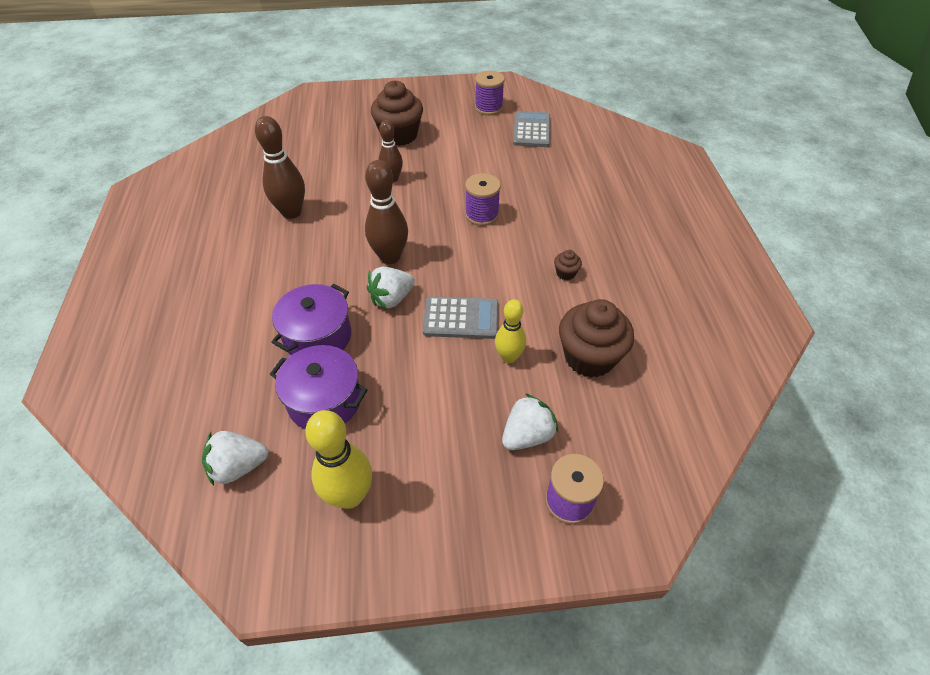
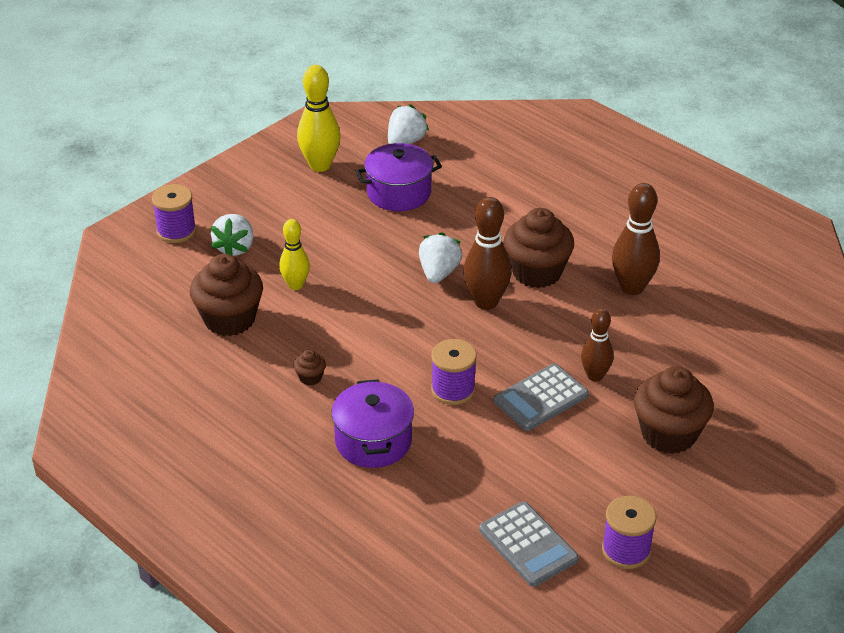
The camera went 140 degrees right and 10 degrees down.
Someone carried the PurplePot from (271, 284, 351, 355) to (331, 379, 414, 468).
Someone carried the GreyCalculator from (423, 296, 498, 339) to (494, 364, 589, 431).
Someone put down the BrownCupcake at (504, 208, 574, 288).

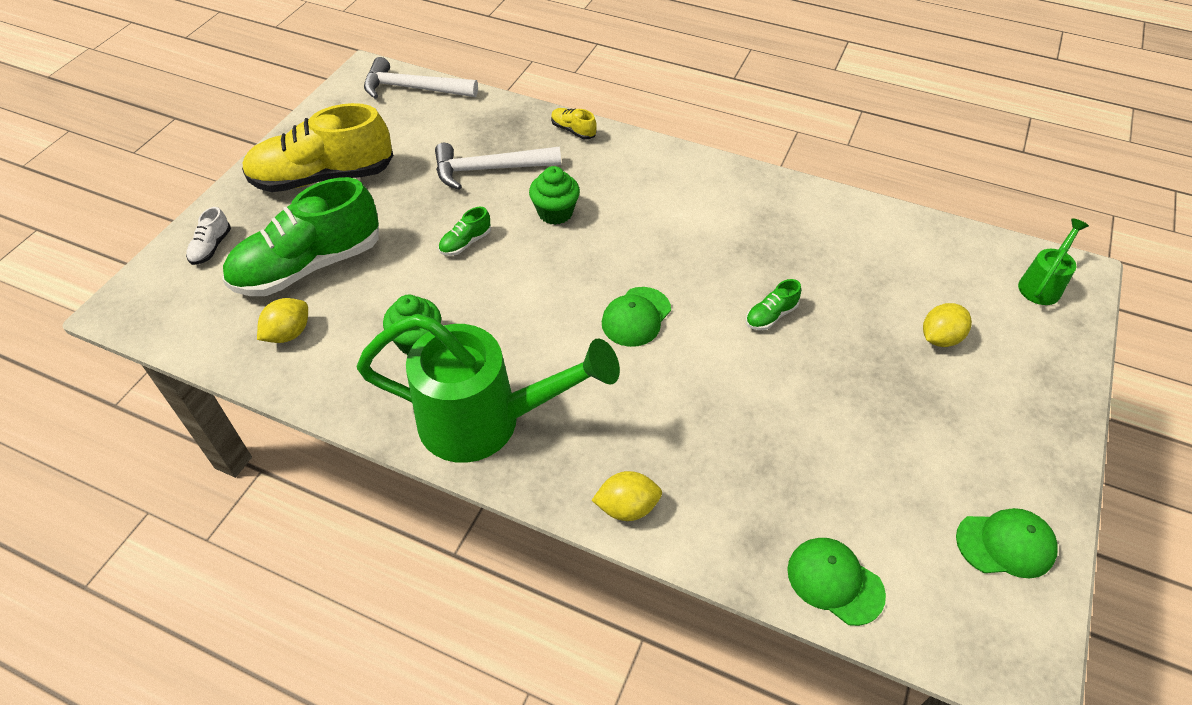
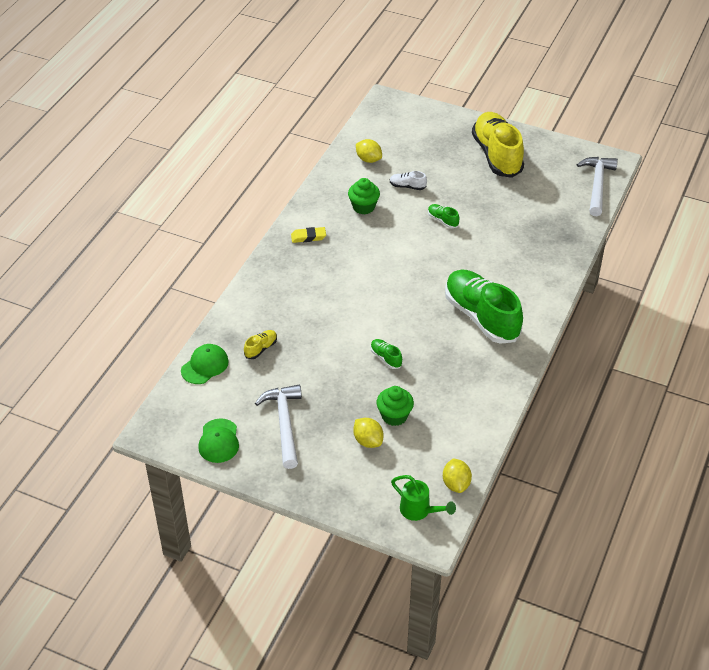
The camera went 90 degrees right and 5 degrees down.
Someone carried the WhiteShoe from (186, 207, 231, 265) to (390, 171, 427, 190).
Someone carried the GreenShoe from (222, 177, 379, 296) to (445, 269, 523, 344).
Someone swapped the GreenWateringCan at (356, 314, 620, 463) for the YellowEraser at (291, 227, 326, 243).
Someone carried the WhiteHammer from (435, 143, 561, 190) to (255, 385, 302, 469).
Someone carried the GreenCupcake from (529, 166, 580, 225) to (376, 386, 414, 426).
Someone carried the YellowShoe from (551, 108, 597, 140) to (244, 330, 277, 359).
Someone carried the YellowLemon from (592, 471, 662, 521) to (443, 458, 472, 493).
Someone took away the GreenCap at (602, 287, 671, 347).

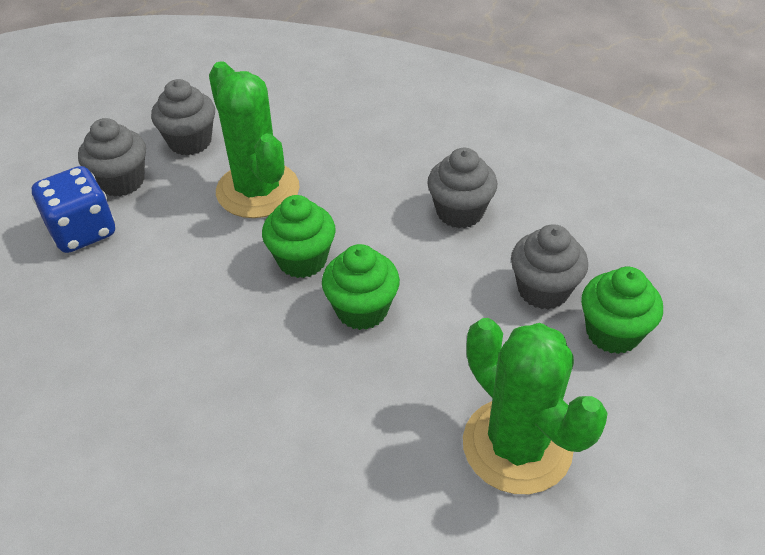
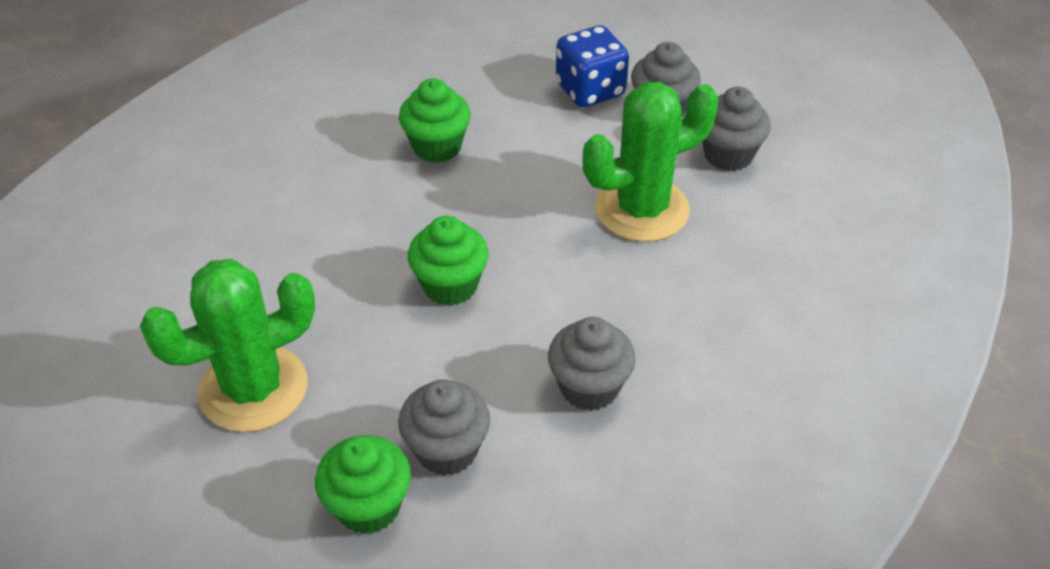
The camera went 95 degrees right and 0 degrees up.
Someone carried the GreenCupcake from (262, 195, 336, 278) to (399, 78, 471, 163).

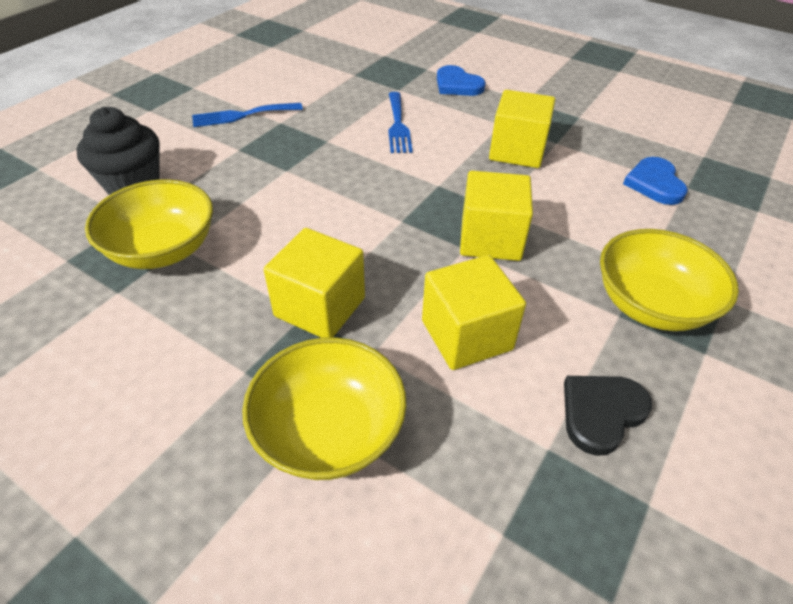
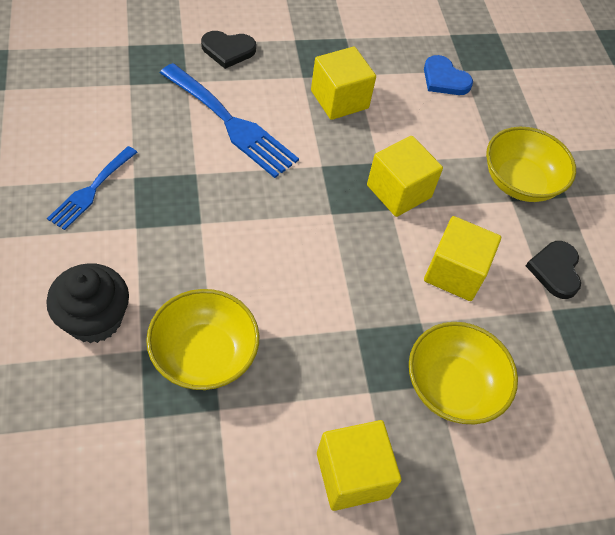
The camera went 50 degrees left and 10 degrees up.
Someone carried the YellowCube from (264, 228, 365, 338) to (317, 420, 401, 511).
Someone scaled the BlueFork at (388, 92, 412, 153) by 1.65.
Someone repainted the BlueHeart at (437, 65, 486, 96), which became the BlackHeart at (201, 31, 256, 69).

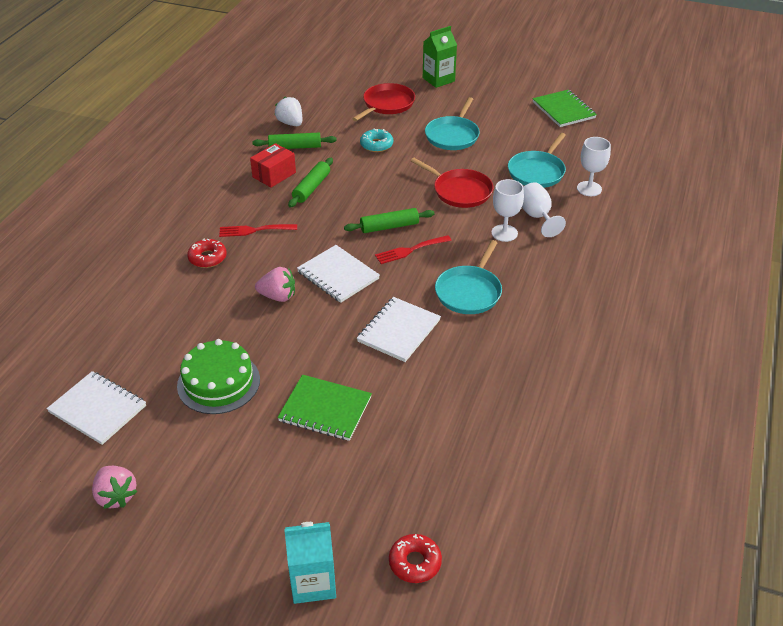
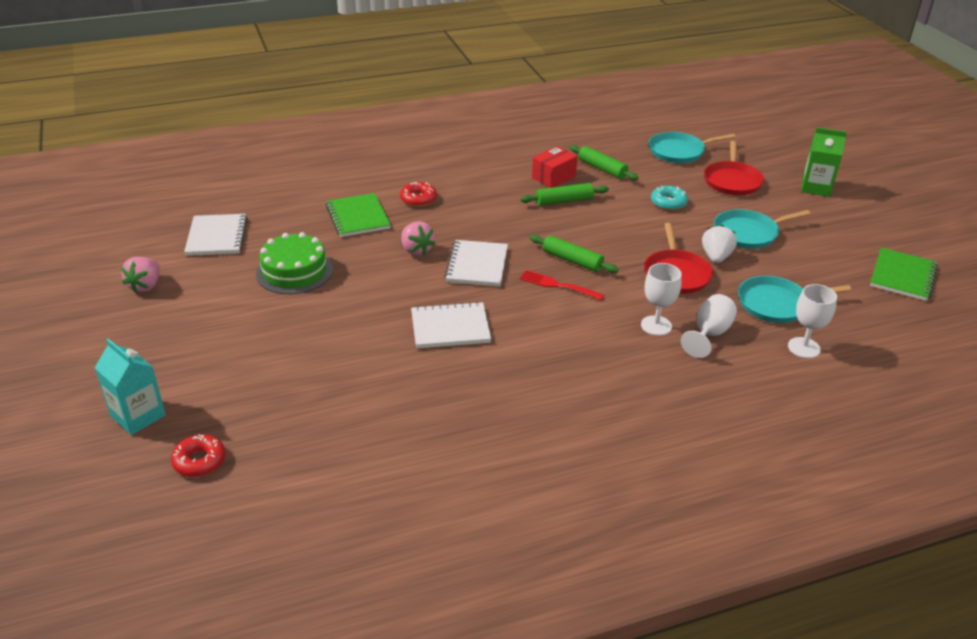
The camera went 50 degrees right and 5 degrees down.
Someone took away the RedFork at (219, 224, 297, 237).
Someone rotated the RedBox at (250, 143, 296, 188) by 45 degrees counterclockwise.
Someone carried the WhiteStrawberry from (275, 96, 302, 126) to (702, 225, 737, 263).
Someone carried the GreenNotebook from (278, 375, 372, 441) to (326, 193, 391, 237).
Someone rotated the RedPan at (352, 83, 415, 121) by 105 degrees clockwise.
Someone carried the TurquoisePan from (435, 240, 502, 314) to (649, 132, 736, 163).

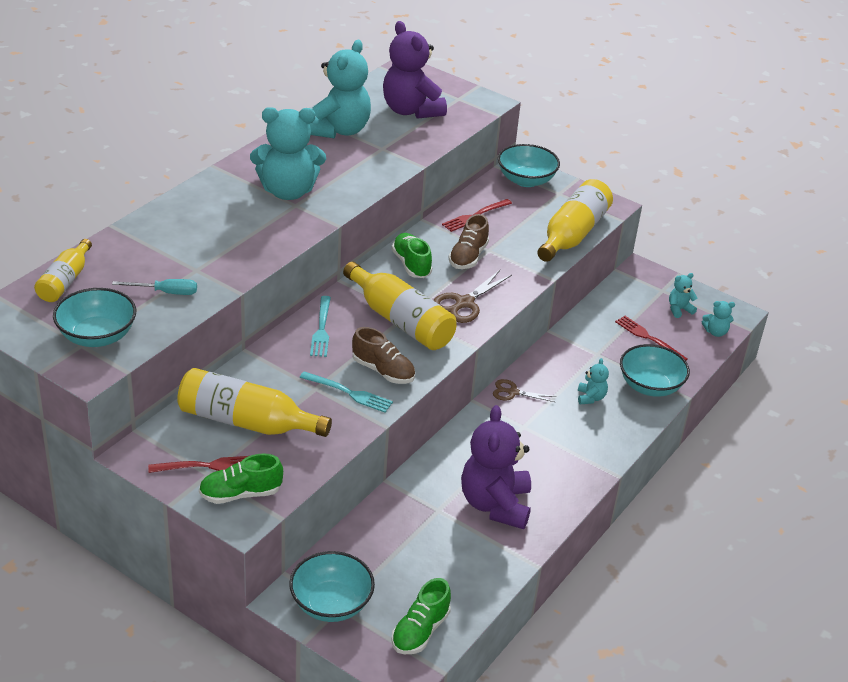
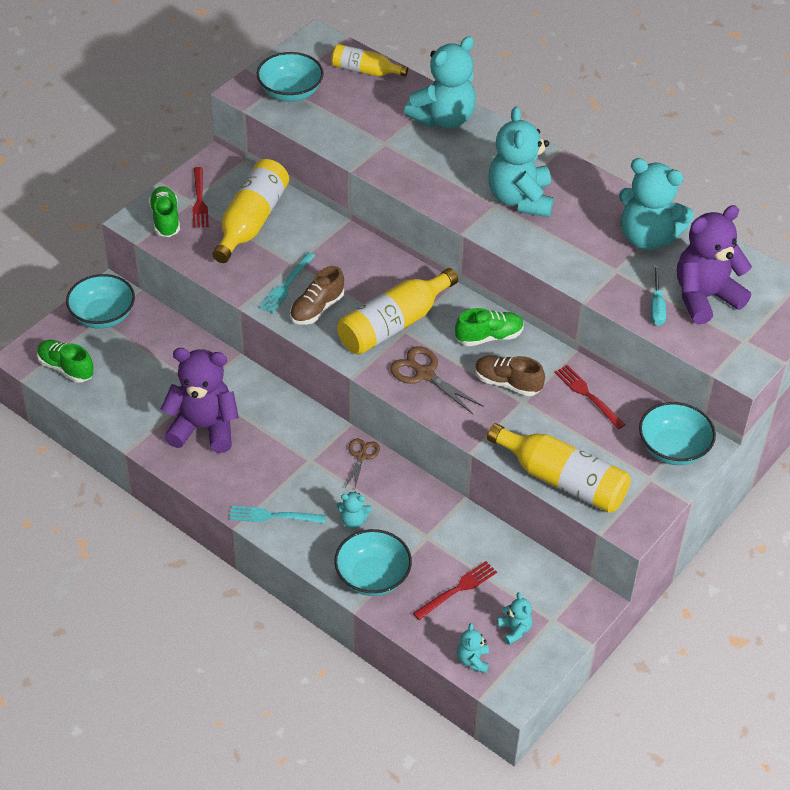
The camera went 95 degrees right and 10 degrees up.
Someone carried the TurquoiseScrewdriver from (112, 279, 197, 295) to (651, 265, 666, 326).
Someone carried the TurquoiseFork from (310, 296, 331, 357) to (229, 506, 326, 523).
Someone put down the TurquoiseTeddyBear at (404, 36, 476, 129).

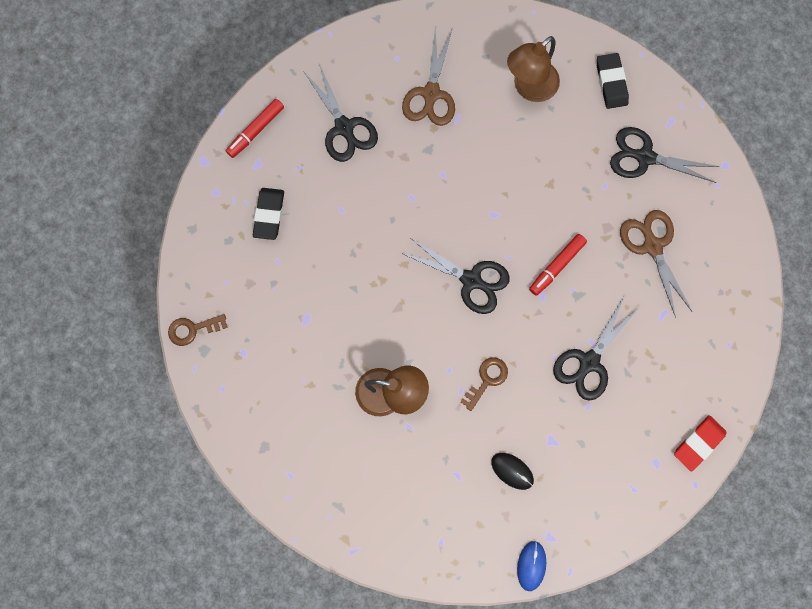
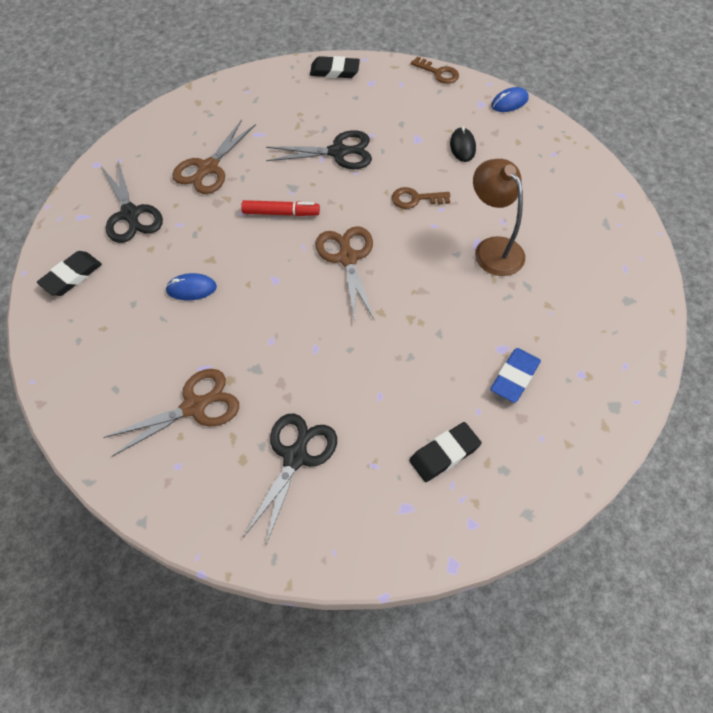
The camera went 130 degrees left and 20 degrees down.
Someone carried the BrownKey from (168, 314, 228, 346) to (411, 56, 459, 84).
Someone took away the RedMarker at (226, 99, 284, 158).
Someone repainted the BlackScissors at (401, 237, 510, 314), which became the BrownScissors at (315, 226, 375, 323).
Someone took away the BrownLamp at (507, 36, 560, 102).
Someone repainted the RedEraser at (674, 415, 727, 472), which became the BlackEraser at (310, 56, 360, 78).
Someone put down the BlueMouse at (165, 273, 217, 300).
Someone put down the BlueEraser at (490, 348, 541, 403).

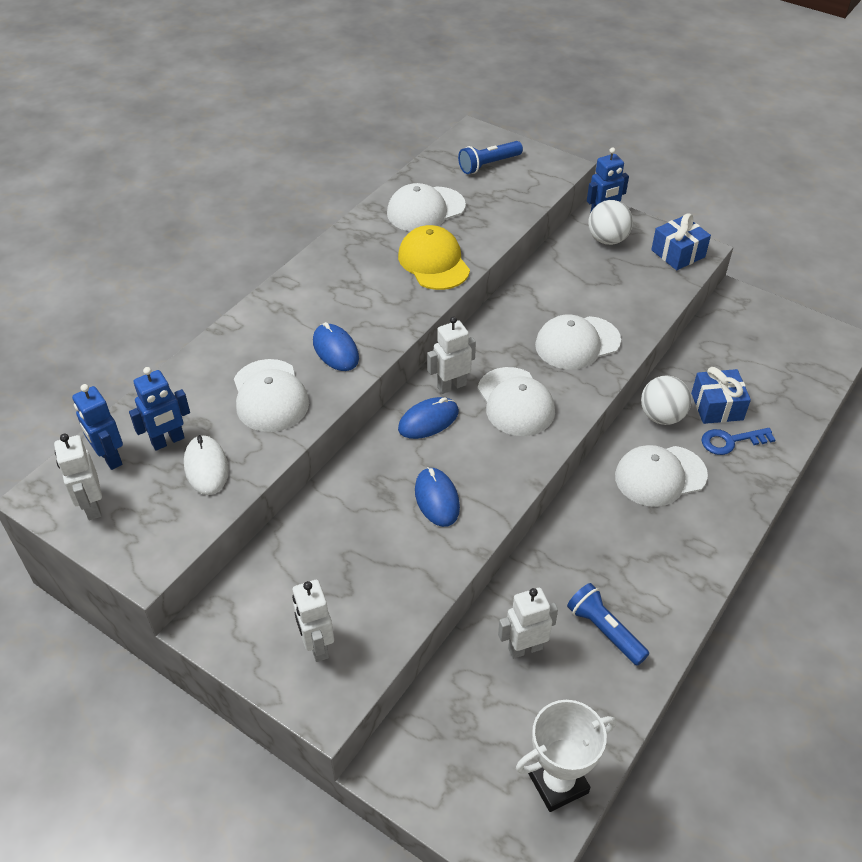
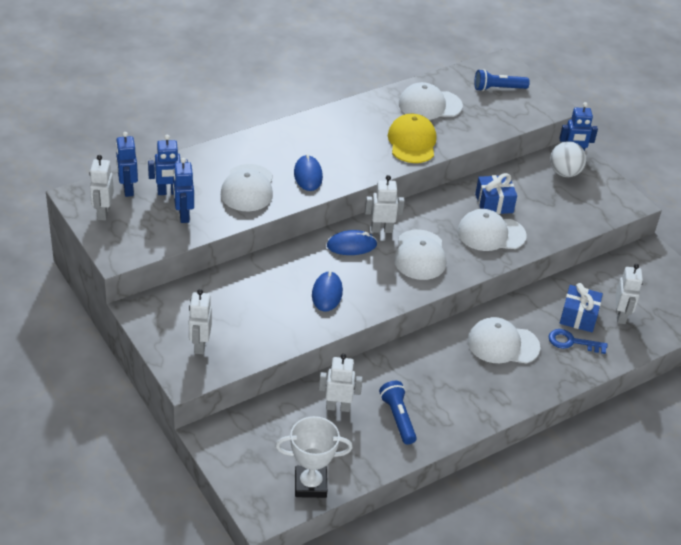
The camera went 20 degrees right and 5 degrees down.
Someone swapped the WhiteMouse at (184, 435, 228, 495) for the BlueRobot at (173, 158, 194, 223).
Someone took away the WhiteBall at (641, 375, 692, 425).
Someone carried the BlueGift from (651, 213, 711, 270) to (475, 173, 517, 214).
Someone put down the WhiteRobot at (615, 264, 643, 324).

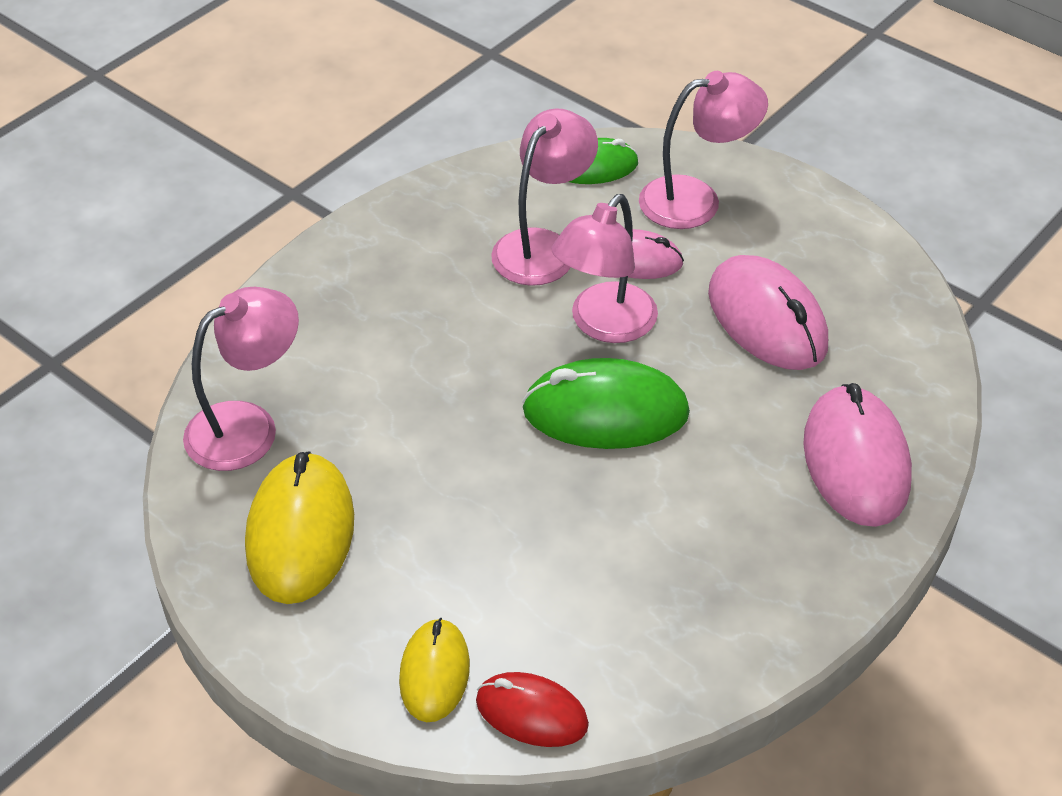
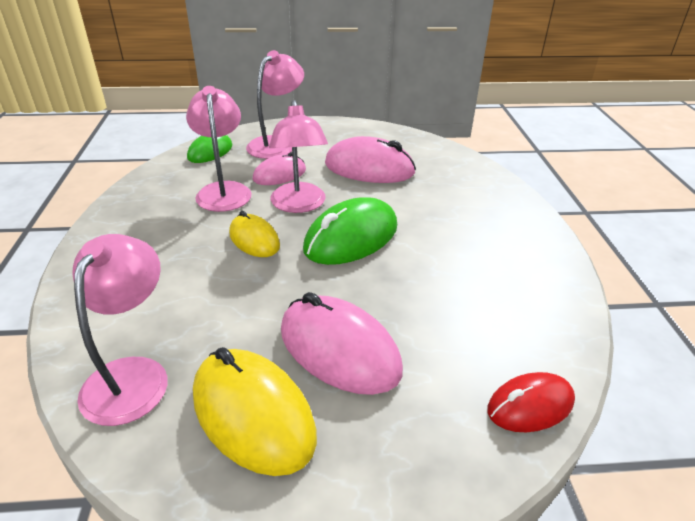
The camera went 45 degrees left and 10 degrees down.
Someone carried the YellowMouse from (399, 618, 470, 722) to (229, 211, 280, 257).
Someone carried the PinkMouse from (803, 383, 912, 527) to (281, 292, 403, 395).

